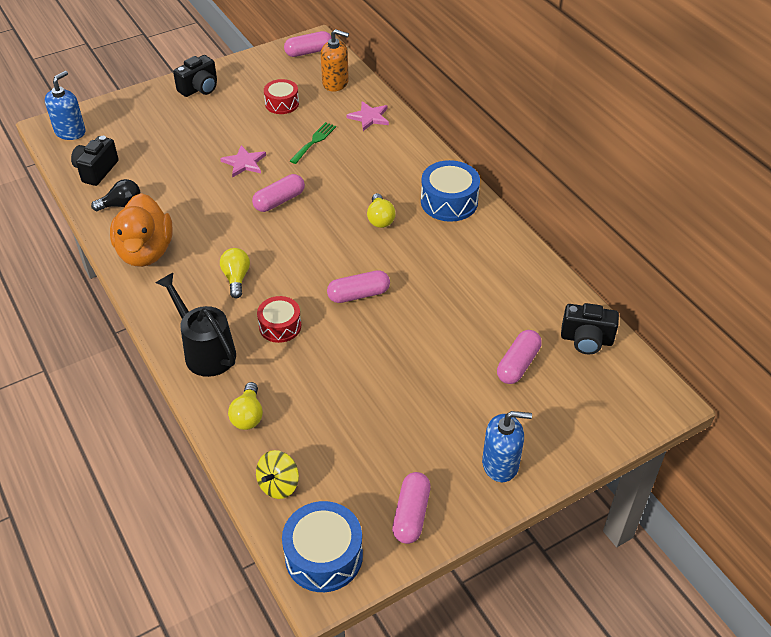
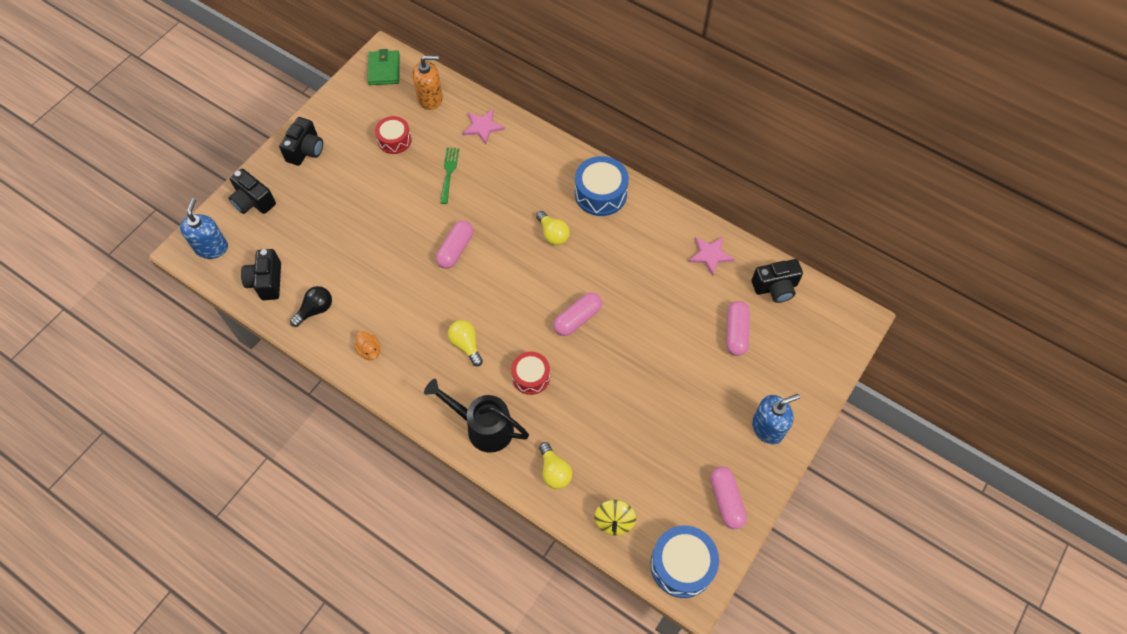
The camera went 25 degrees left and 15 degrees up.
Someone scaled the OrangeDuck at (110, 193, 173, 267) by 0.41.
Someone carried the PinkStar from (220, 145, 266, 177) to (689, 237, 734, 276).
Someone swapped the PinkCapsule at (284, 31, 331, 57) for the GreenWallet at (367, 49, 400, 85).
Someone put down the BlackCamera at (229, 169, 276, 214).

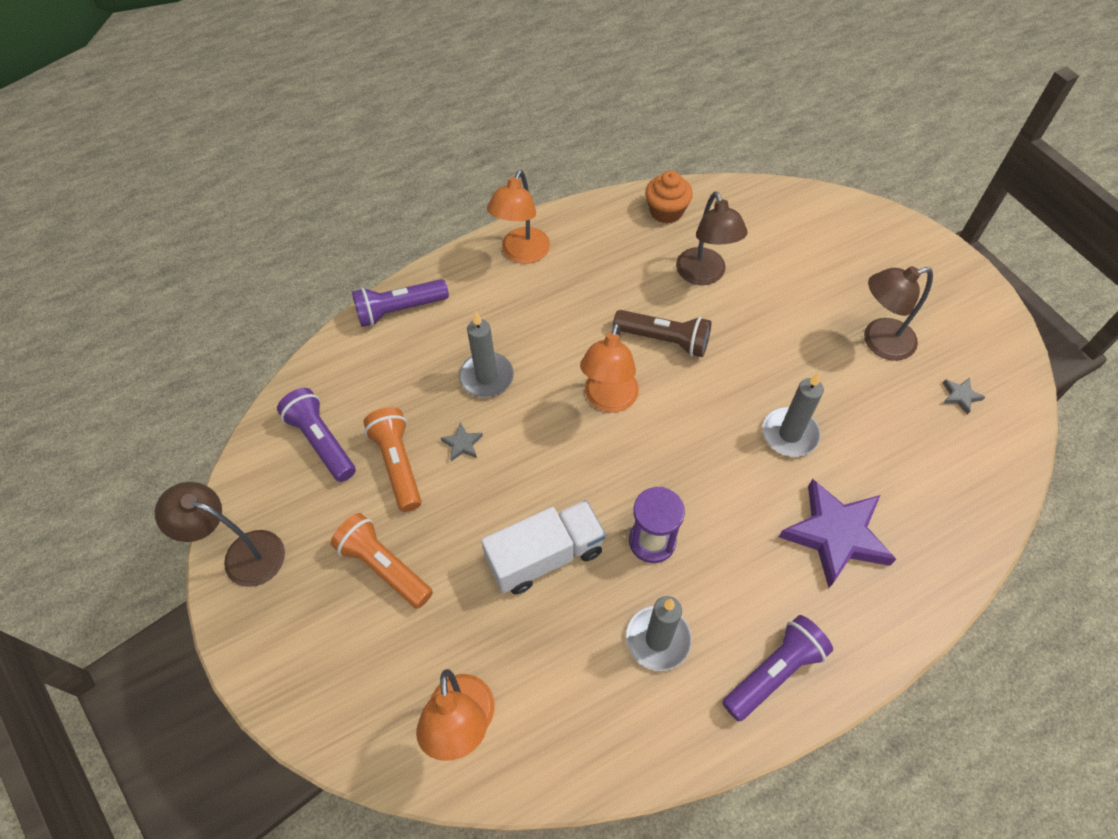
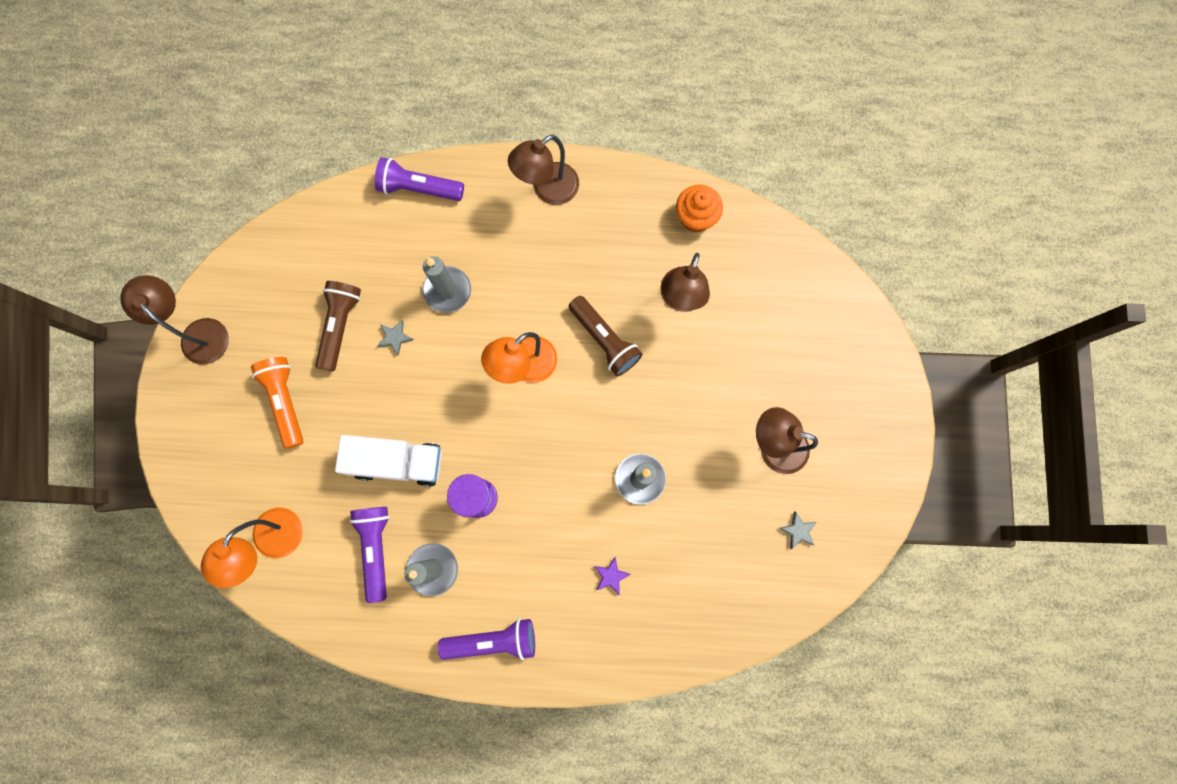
The camera went 30 degrees right and 20 degrees up.
Someone carried the PurpleFlashlight from (277, 388, 356, 482) to (349, 507, 390, 603).
Someone repainted the OrangeFlashlight at (363, 407, 421, 512), which became the BrownFlashlight at (315, 281, 361, 372).
Someone repainted the OrangeLamp at (487, 170, 550, 264), which became the BrownLamp at (508, 135, 579, 205).
Someone scaled the PurpleStar at (779, 479, 896, 588) by 0.41.

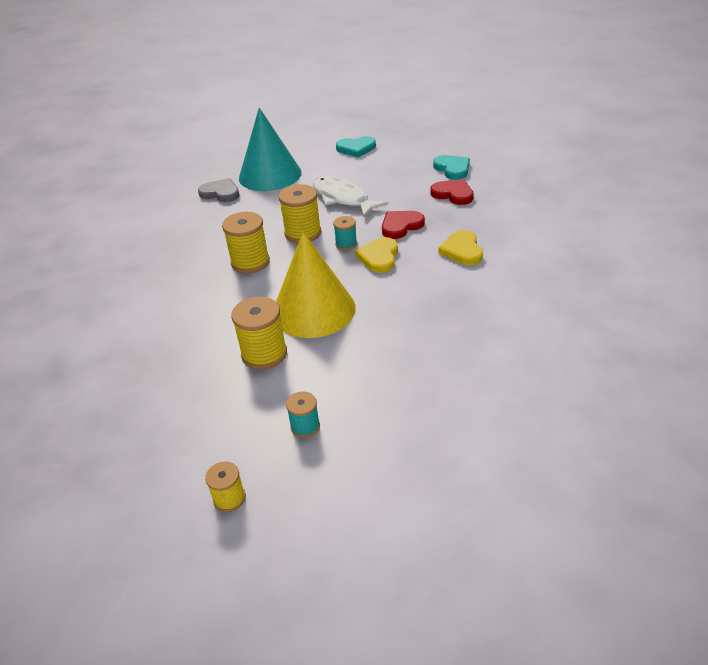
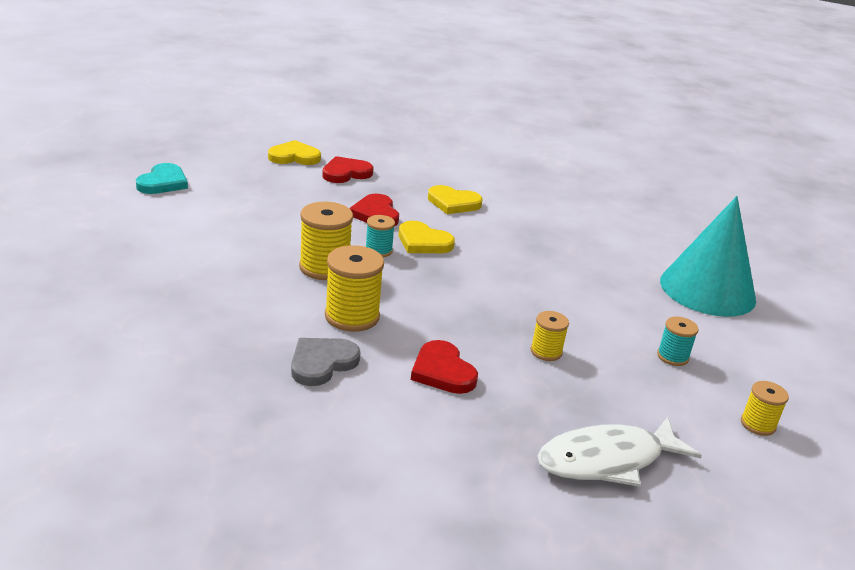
The camera went 75 degrees left and 10 degrees down.
Someone carried the GreyHeart from (198, 178, 240, 202) to (291, 338, 361, 386).
Someone scaled the YellowSpool at (231, 296, 287, 370) by 0.57.
Someone carried the TurquoiseCone from (239, 108, 302, 191) to (660, 196, 756, 317).
Someone took away the YellowCone at (276, 232, 355, 338).
Someone carried the WhiteFish from (313, 176, 388, 217) to (537, 417, 702, 487).
Someone repainted the TurquoiseHeart at (433, 155, 470, 180), which became the YellowHeart at (268, 140, 321, 165).
Someone put down the RedHeart at (411, 340, 478, 394).

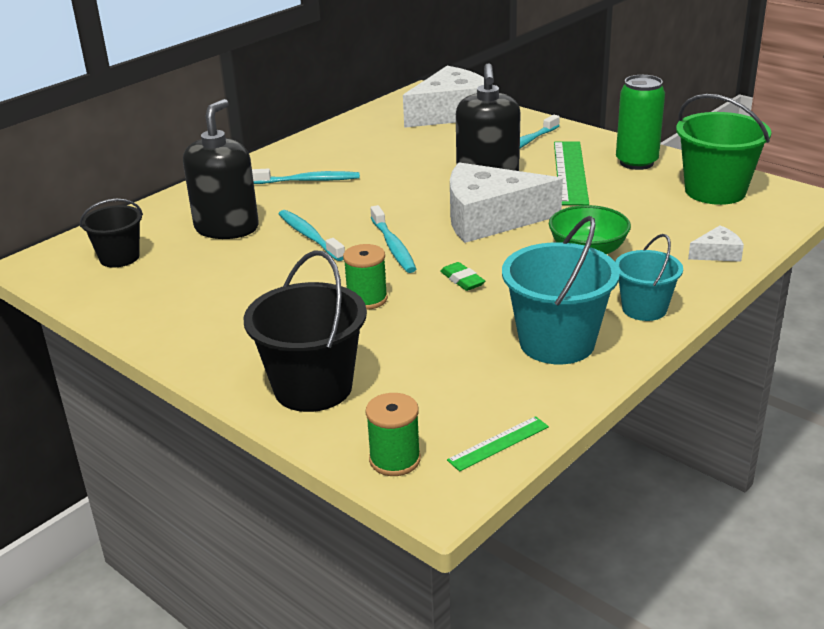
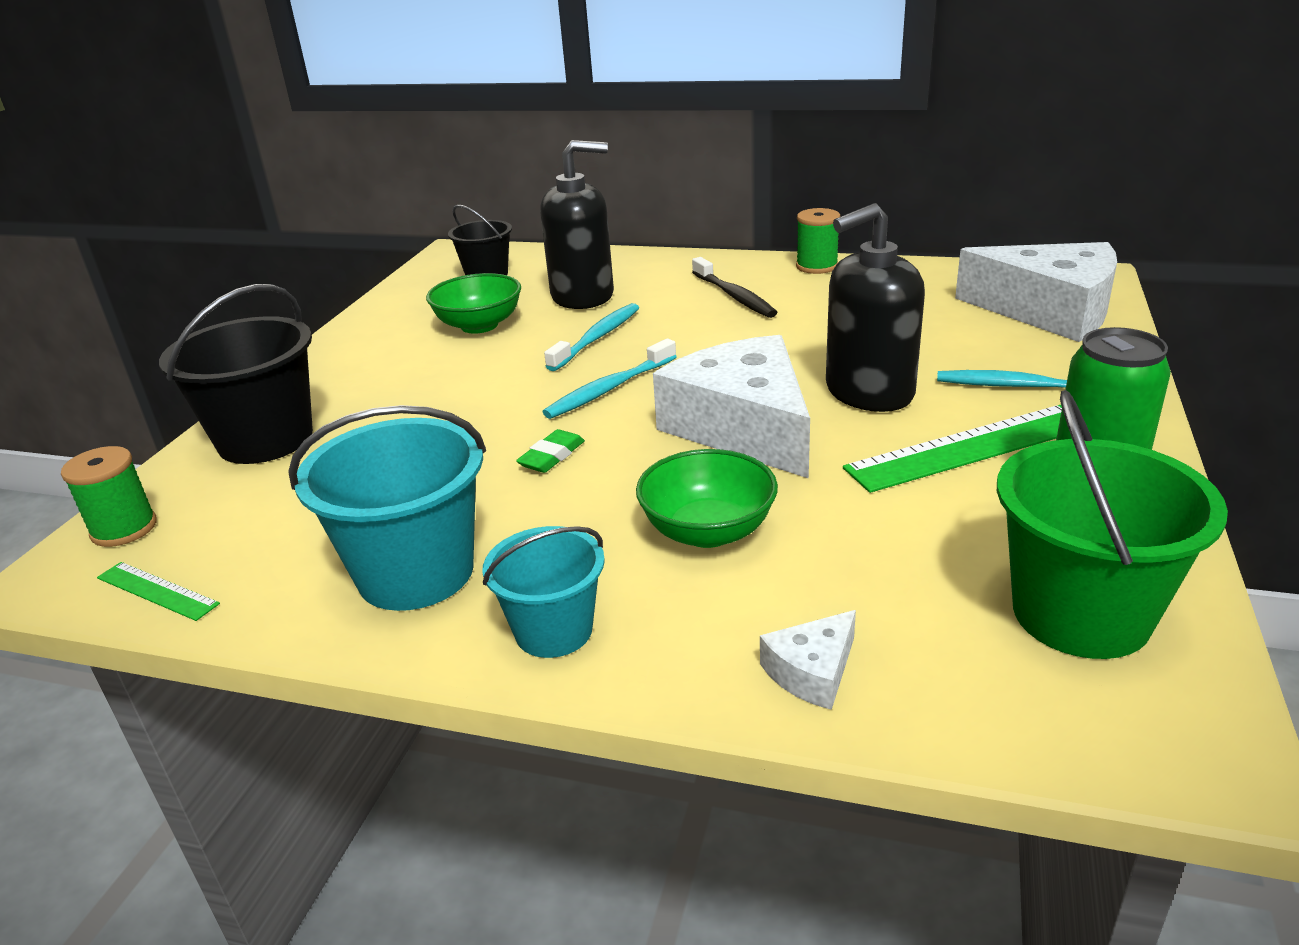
The camera went 65 degrees right and 0 degrees up.
Someone repainted the TurquoiseToothbrush at (252, 168, 360, 184), which became the BlackToothbrush at (692, 257, 778, 318).
Someone carried the GreenSpool from (343, 244, 388, 310) to (796, 208, 840, 274).
Someone rotated the WhiteCheese at (688, 225, 744, 262) by 90 degrees clockwise.
Someone put down the GreenBowl at (426, 273, 521, 334).

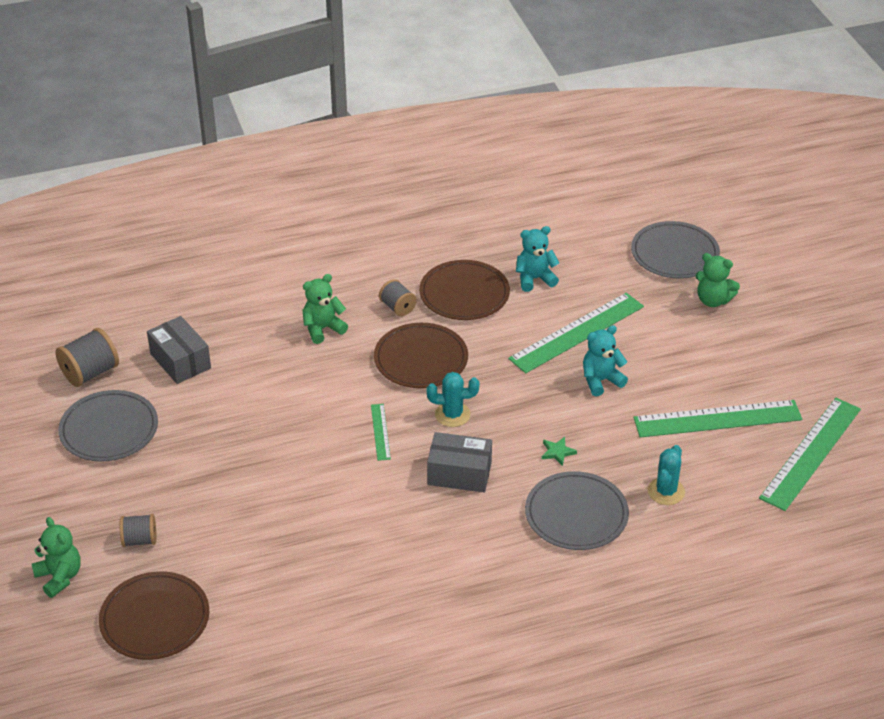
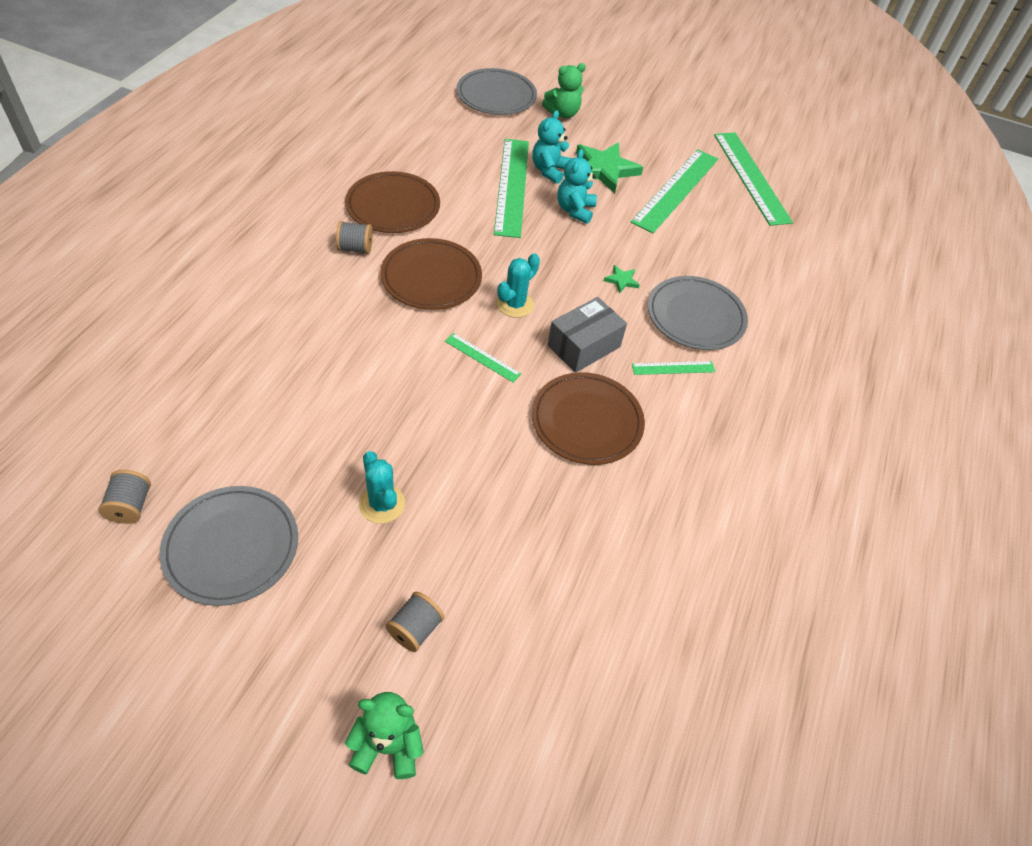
The camera went 55 degrees left and 10 degrees up.
Someone scaled the GreySpool at (56, 328, 119, 387) by 0.64.
Someone carried the BrownPlate from (99, 571, 209, 660) to (532, 372, 645, 465).
Someone took away the GreyBox at (147, 316, 211, 384).
Someone took away the GreenTeddyBear at (302, 274, 348, 344).
Someone carried the TurquoiseTeddyBear from (516, 226, 559, 292) to (532, 110, 572, 184).
Someone carried the TurquoiseCactus from (648, 445, 685, 505) to (359, 451, 405, 524).
Someone put down the GreenStar at (576, 142, 643, 194).
Someone put down the GreenRuler at (632, 361, 715, 375).

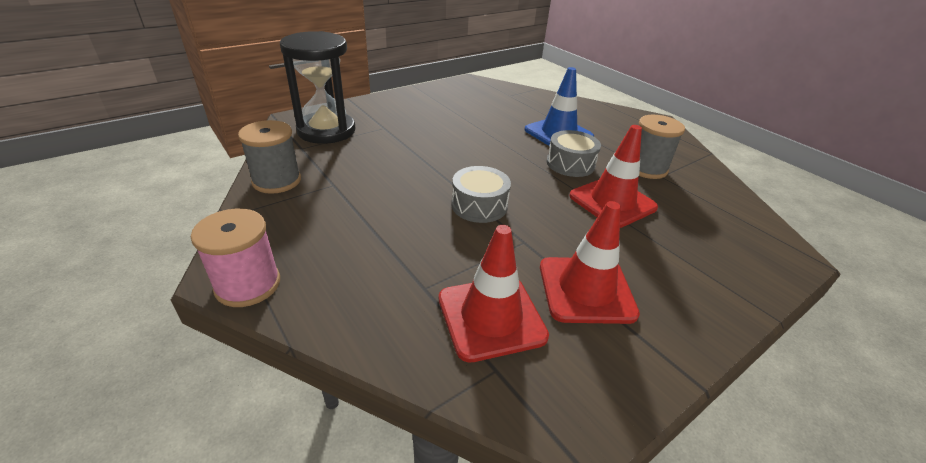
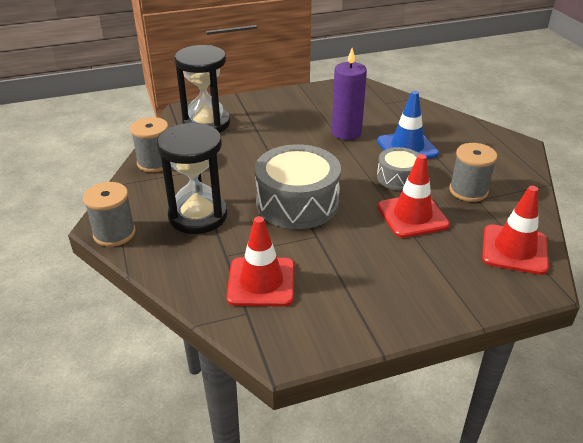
The camera went 20 degrees right and 0 degrees up.
Someone repainted the PinkSpool at (191, 208, 280, 307), which became the GreySpool at (83, 182, 136, 247).
Someone scaled the GreyDrum at (451, 166, 511, 223) by 1.81.
Someone carried the RedTrafficCone from (540, 201, 640, 324) to (482, 186, 549, 275).
Someone put down the BlackHourglass at (157, 122, 228, 234).
Someone put down the PurpleCandle at (332, 48, 367, 140).

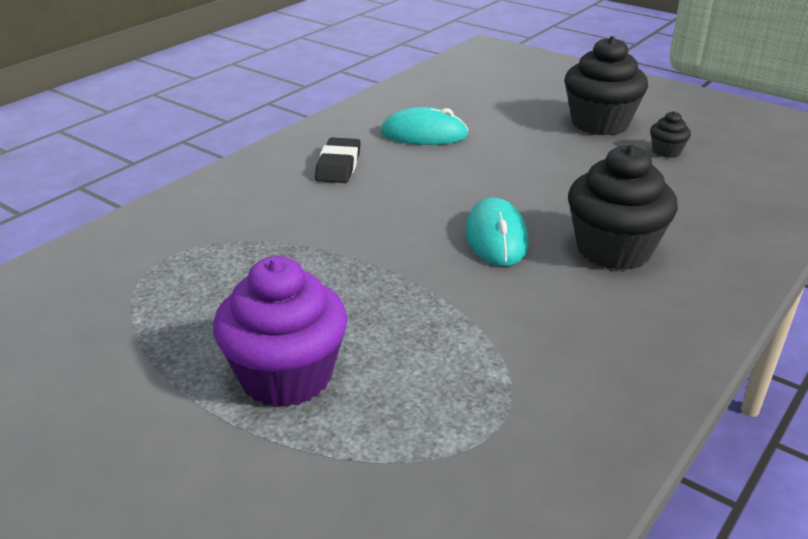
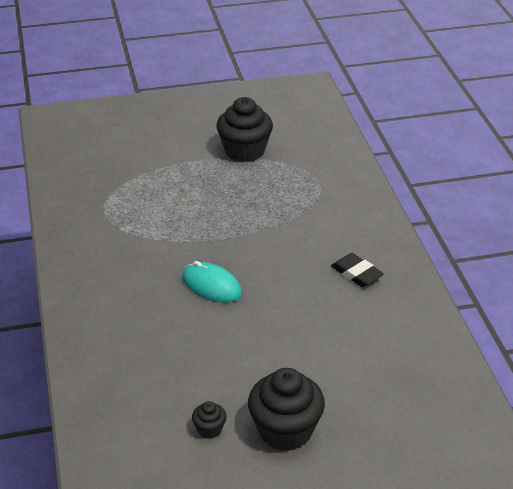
The camera went 130 degrees right and 5 degrees up.
Someone took away the PurpleCupcake at (213, 256, 347, 407).
Someone took away the TurquoiseMouse at (381, 107, 469, 145).
Someone carried the BlackCupcake from (568, 145, 678, 270) to (216, 97, 273, 162).

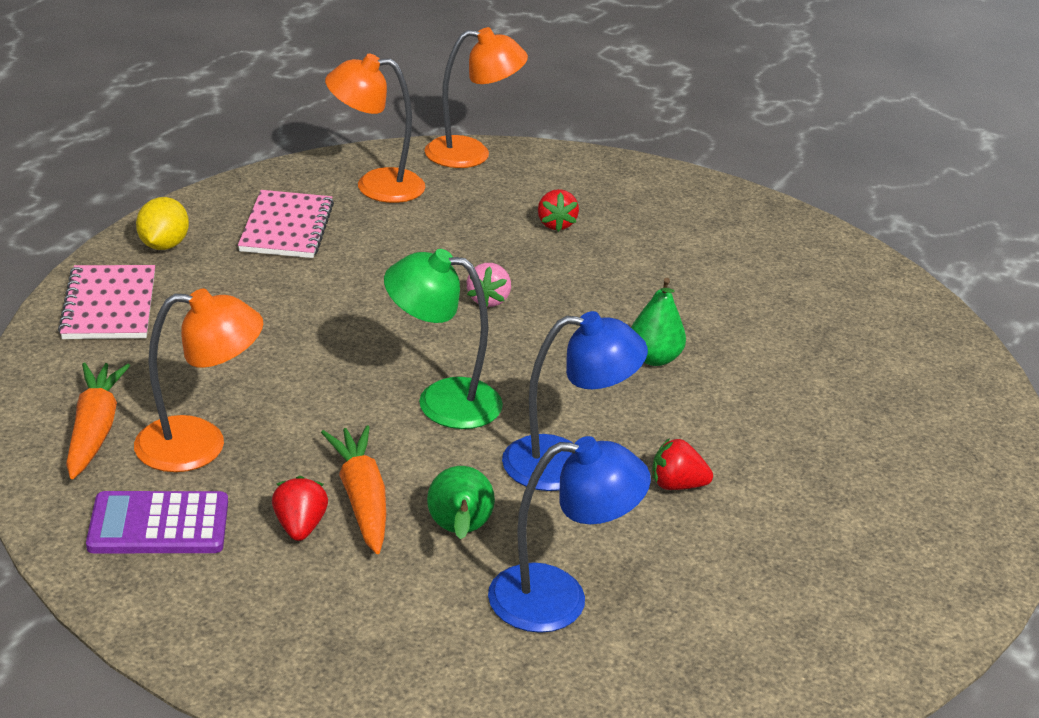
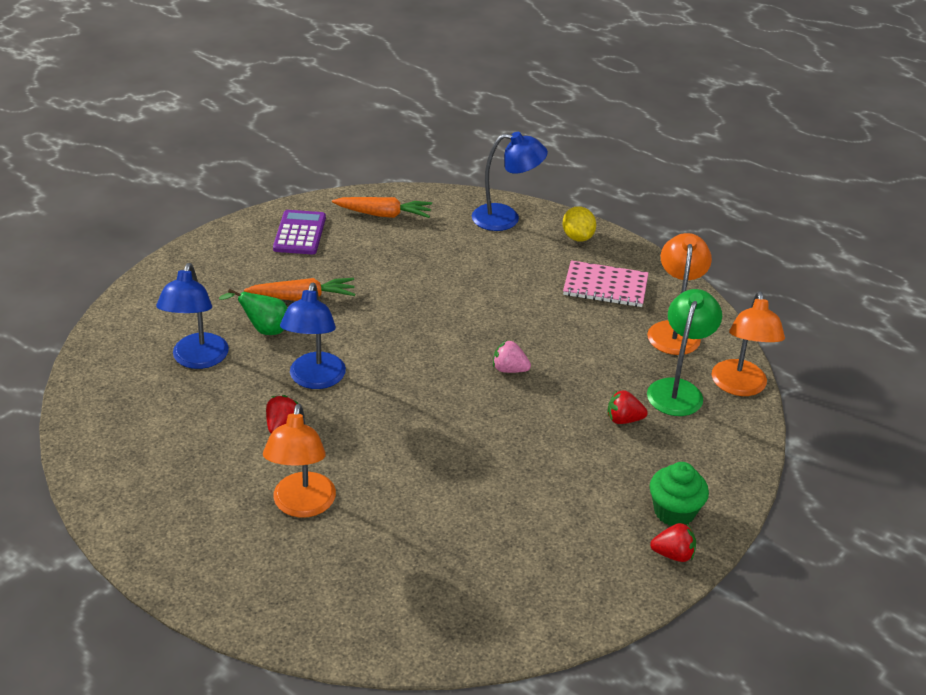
The camera went 100 degrees right and 5 degrees up.
Someone swapped the PinkNotebook at (58, 265, 155, 339) for the BlueLamp at (472, 132, 548, 231).
Someone carried the OrangeLamp from (134, 289, 263, 472) to (263, 404, 336, 518).
Someone rotated the YellowLemon at (136, 197, 189, 250) by 60 degrees clockwise.
Someone carried the RedStrawberry from (272, 476, 328, 541) to (650, 523, 696, 562).
Someone carried the GreenLamp from (384, 249, 503, 429) to (647, 289, 722, 416).
Someone took away the GreenPear at (631, 278, 686, 366).
Someone put down the GreenCupcake at (650, 462, 709, 526).

